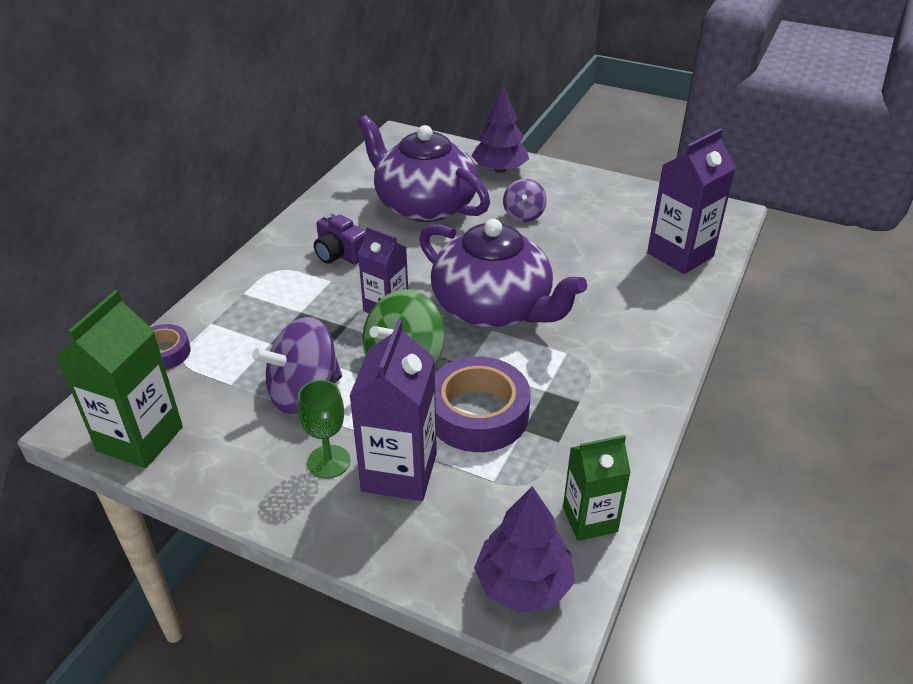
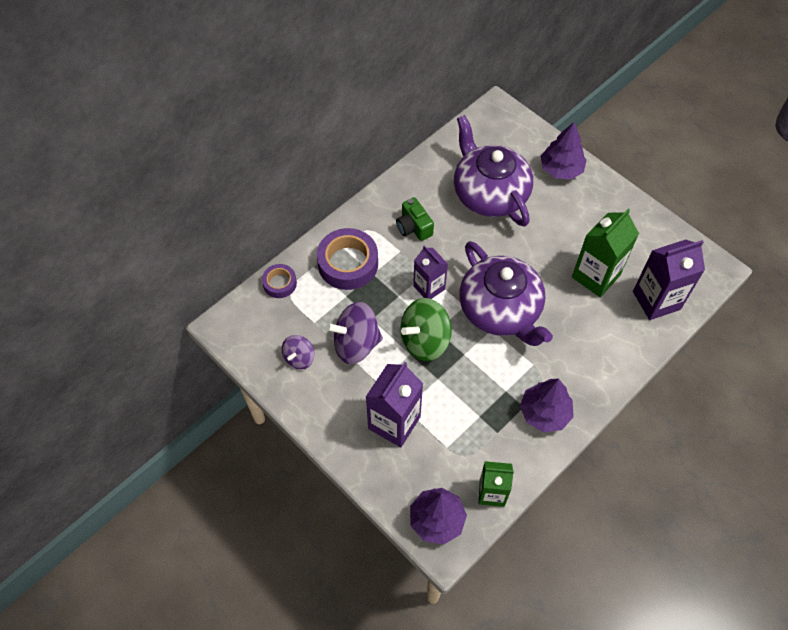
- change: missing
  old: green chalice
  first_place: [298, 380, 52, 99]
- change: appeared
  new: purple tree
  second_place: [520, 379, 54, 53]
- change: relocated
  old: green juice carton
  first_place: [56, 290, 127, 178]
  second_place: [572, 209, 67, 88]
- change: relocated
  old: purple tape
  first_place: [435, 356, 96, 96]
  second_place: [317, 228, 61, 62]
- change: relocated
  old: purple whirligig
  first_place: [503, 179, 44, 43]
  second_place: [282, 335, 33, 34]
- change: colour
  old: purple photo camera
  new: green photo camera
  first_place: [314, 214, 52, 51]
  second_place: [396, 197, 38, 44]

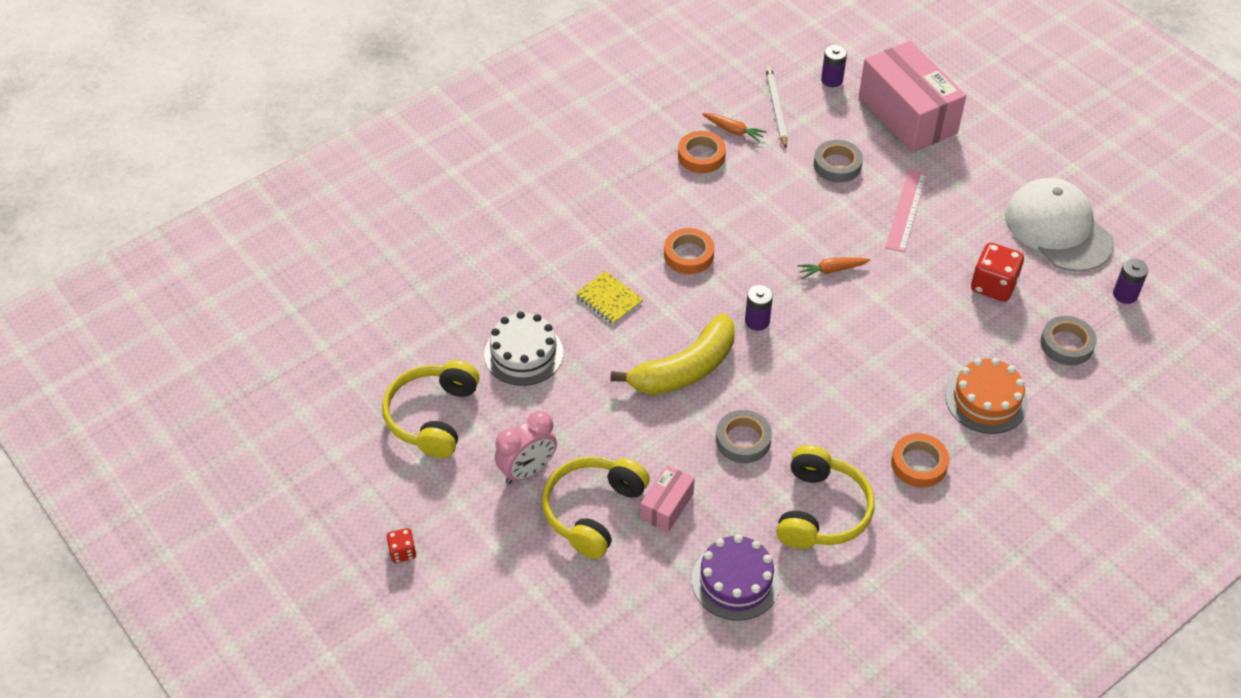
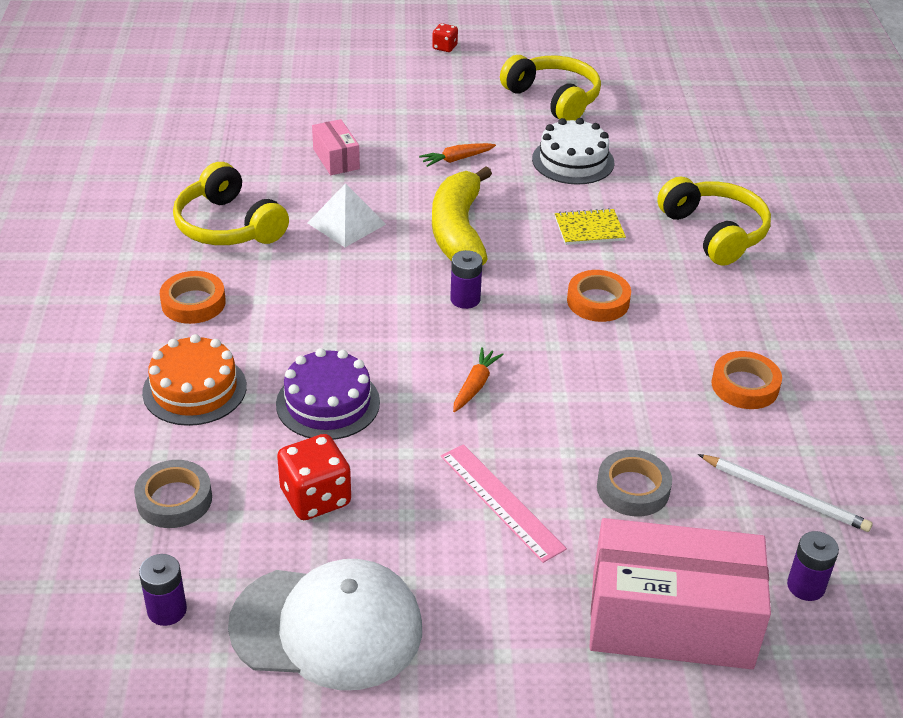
- change: missing
  old: pink alarm clock
  first_place: [495, 411, 62, 73]
- change: relocated
  old: golden over-ear headphones
  first_place: [542, 456, 108, 103]
  second_place: [657, 176, 114, 90]
- change: relocated
  old: purple layer cake
  first_place: [692, 534, 88, 87]
  second_place: [276, 348, 104, 92]
- change: relocated
  old: orange-coloured carrot
  first_place: [702, 113, 65, 29]
  second_place: [419, 143, 77, 24]
- change: exchanged
  old: gray tape
  new: snow-white pyramid shape
  first_place: [716, 410, 56, 53]
  second_place: [308, 183, 78, 64]

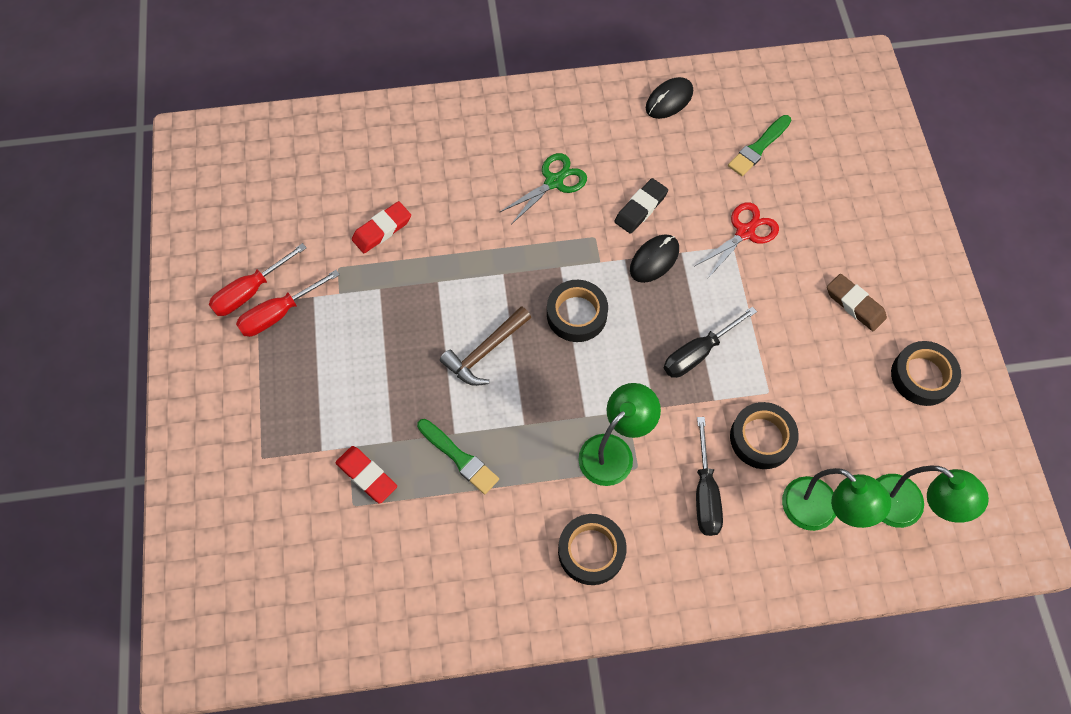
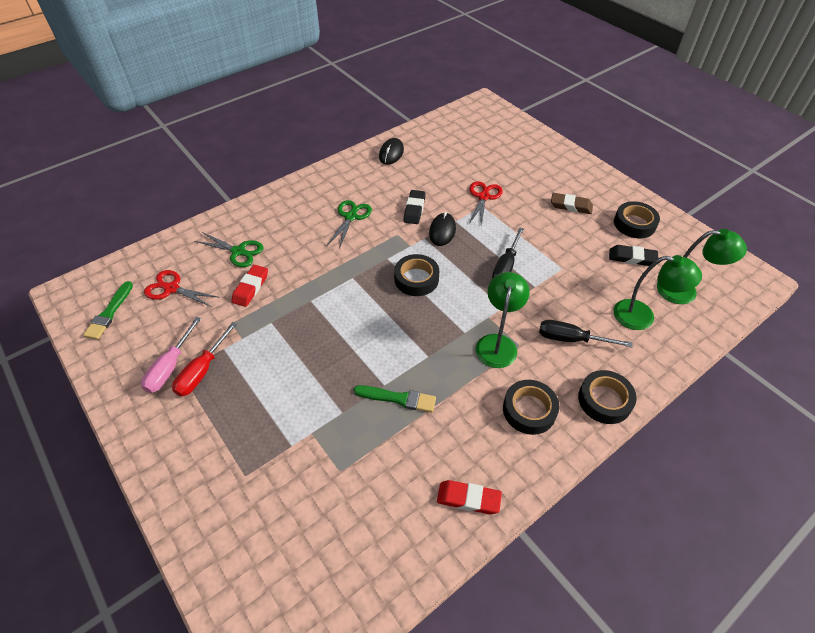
- change: missing
  old: dark brown claw hammer
  first_place: [440, 306, 91, 80]
- change: appeared
  new: crimson pair of scissors
  second_place: [144, 270, 76, 37]
- change: appeared
  new: green pair of scissors
  second_place: [194, 232, 70, 35]
- change: appeared
  new: jet-black pencil eraser
  second_place: [609, 245, 49, 21]
- change: relocated
  old: crimson pencil eraser
  first_place: [335, 446, 62, 58]
  second_place: [437, 480, 65, 34]
- change: relocated
  old: green paintbrush
  first_place: [728, 115, 63, 61]
  second_place: [83, 281, 50, 59]
- change: relocated
  old: jet-black tape
  first_place: [730, 402, 69, 67]
  second_place: [578, 370, 59, 54]
- change: colour
  old: crimson hand screwdriver
  new: pink hand screwdriver
  first_place: [209, 243, 98, 73]
  second_place: [141, 317, 60, 76]
- change: spun
  old: jet-black hand screwdriver
  first_place: [696, 417, 27, 119]
  second_place: [539, 320, 94, 27]
  degrees: 135

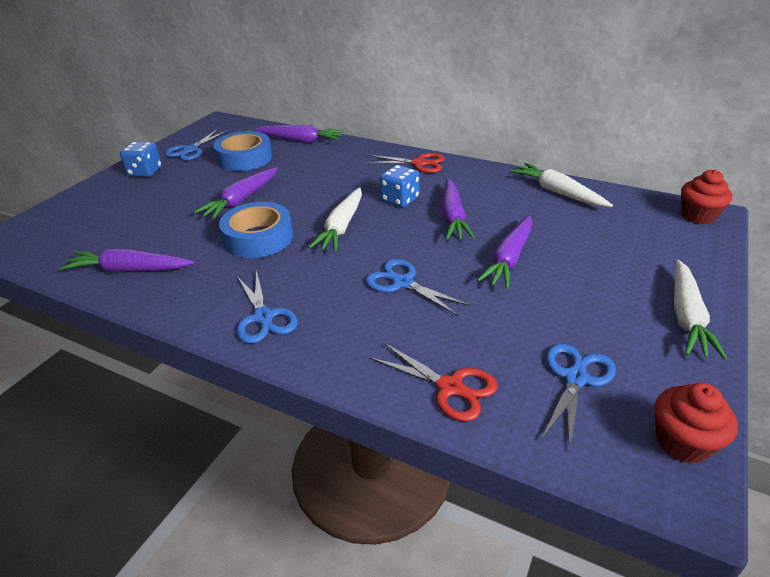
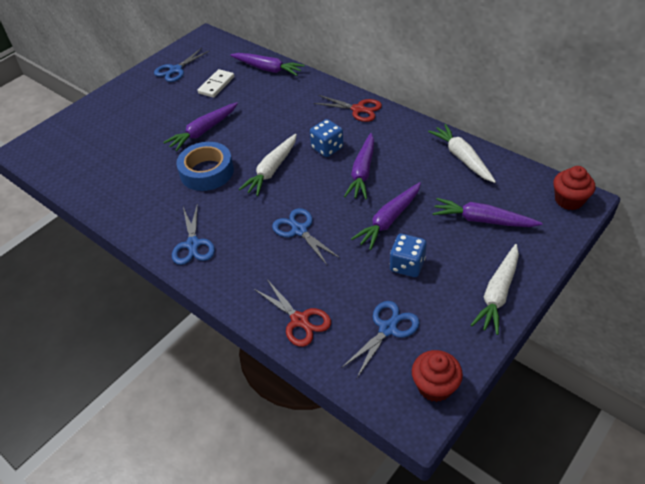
- change: relocated
  old: purple carrot
  first_place: [60, 249, 134, 23]
  second_place: [433, 198, 110, 29]
- change: relocated
  old: cobalt die
  first_place: [120, 142, 42, 35]
  second_place: [390, 234, 37, 43]
- change: exchanged
  old: cobalt tape
  new: snow-white domino piece
  first_place: [213, 131, 59, 40]
  second_place: [197, 69, 37, 29]

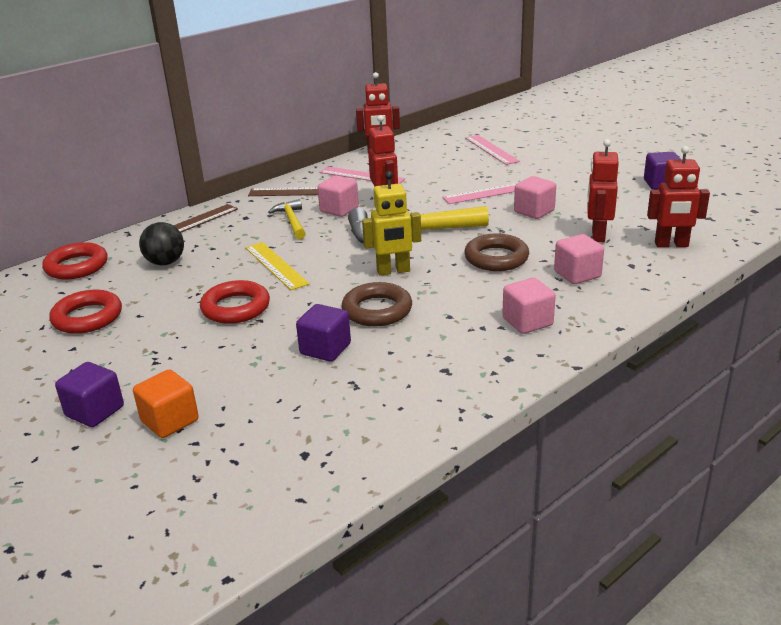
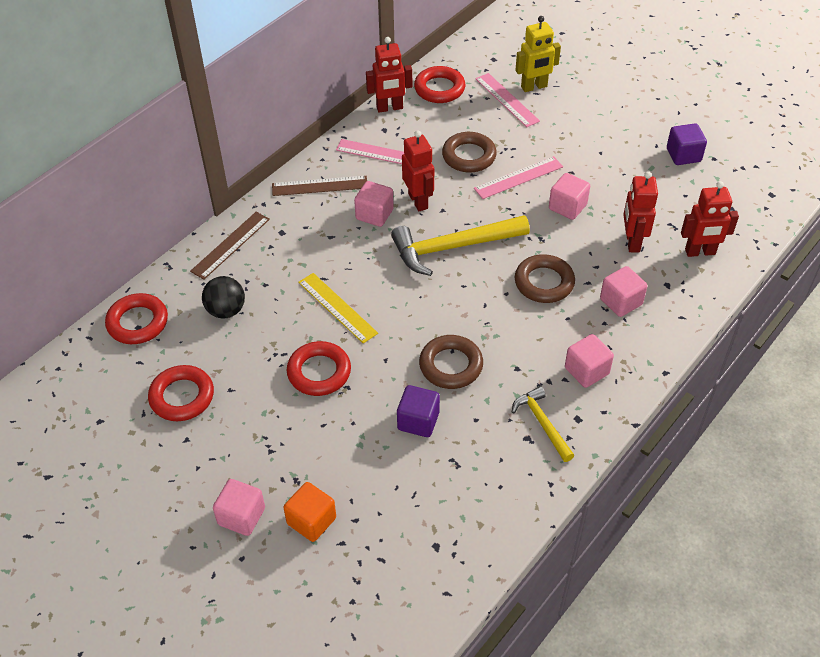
- change: appeared
  new: crimson hoop
  second_place: [414, 66, 51, 37]
- change: appeared
  new: dark brown hoop
  second_place: [442, 132, 55, 40]
- change: relocated
  old: golden claw hammer
  first_place: [268, 199, 38, 40]
  second_place: [512, 386, 62, 76]
- change: relocated
  old: golden toy robot
  first_place: [362, 171, 59, 105]
  second_place: [516, 16, 45, 76]
- change: colour
  old: purple solid cube
  new: pink solid cube
  first_place: [55, 362, 69, 65]
  second_place: [213, 479, 52, 57]

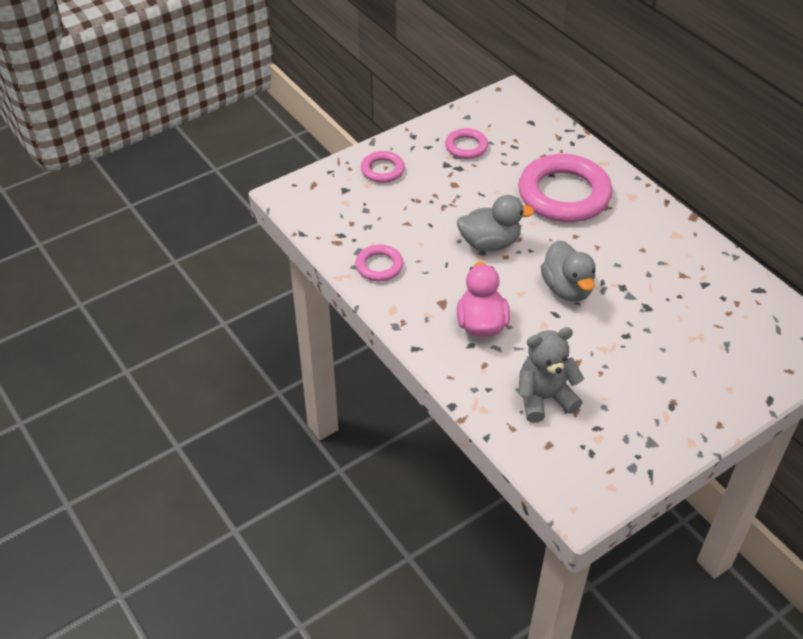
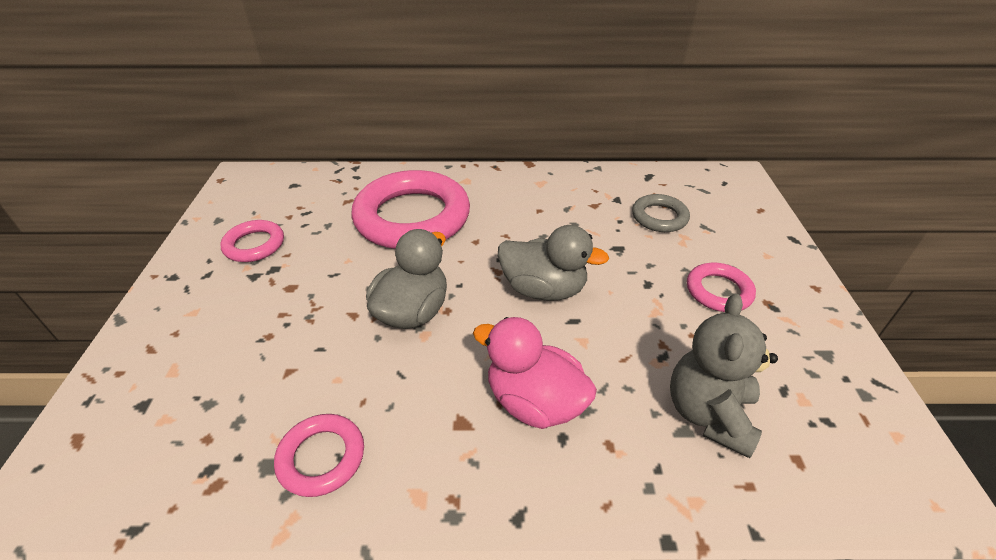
- change: appeared
  new: gray hoop
  second_place: [632, 194, 58, 38]
- change: relocated
  old: pink hoop
  first_place: [361, 151, 44, 32]
  second_place: [687, 263, 69, 49]

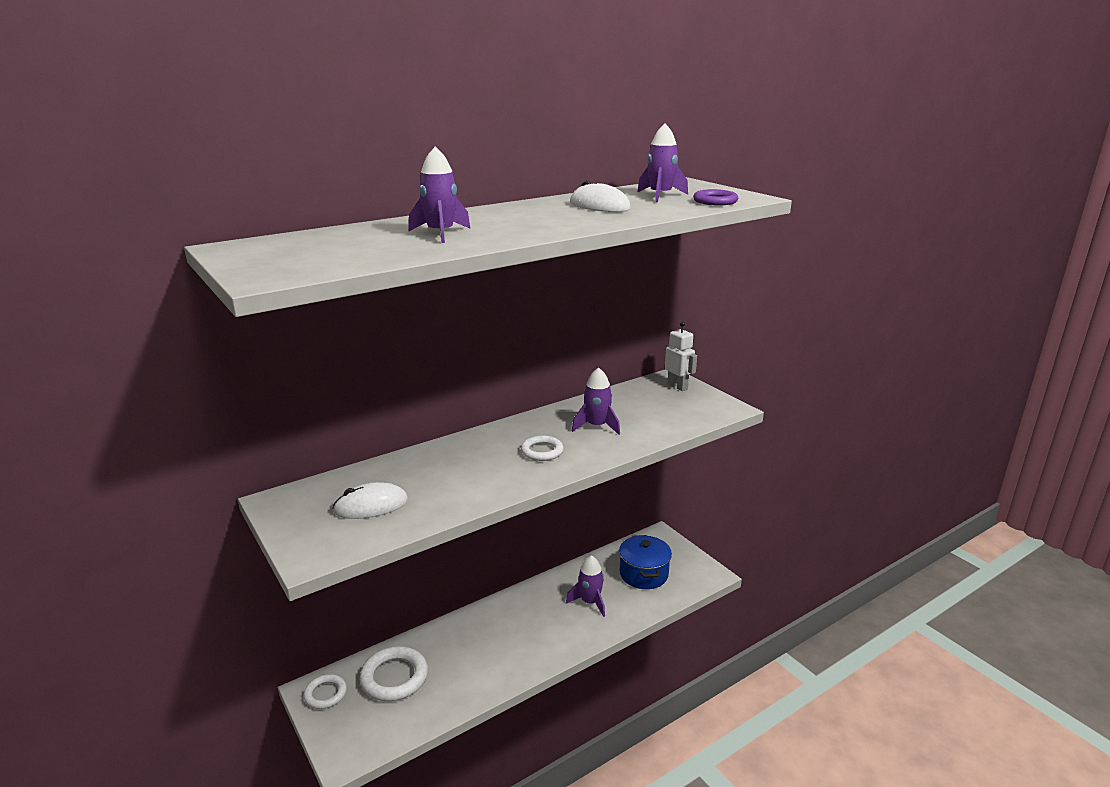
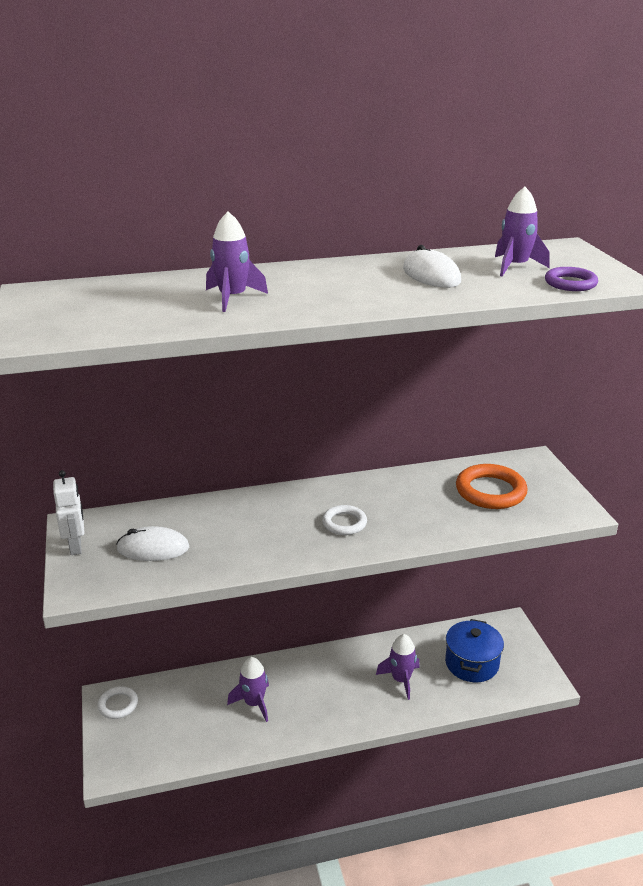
- change: missing
  old: snow-white hoop
  first_place: [359, 646, 69, 55]
- change: appeared
  new: orange-coloured hoop
  second_place: [456, 464, 72, 45]
- change: relocated
  old: purple spaceship
  first_place: [572, 367, 48, 68]
  second_place: [227, 657, 42, 65]
- change: relocated
  old: snow-white toy robot
  first_place: [665, 321, 32, 70]
  second_place: [53, 470, 31, 85]

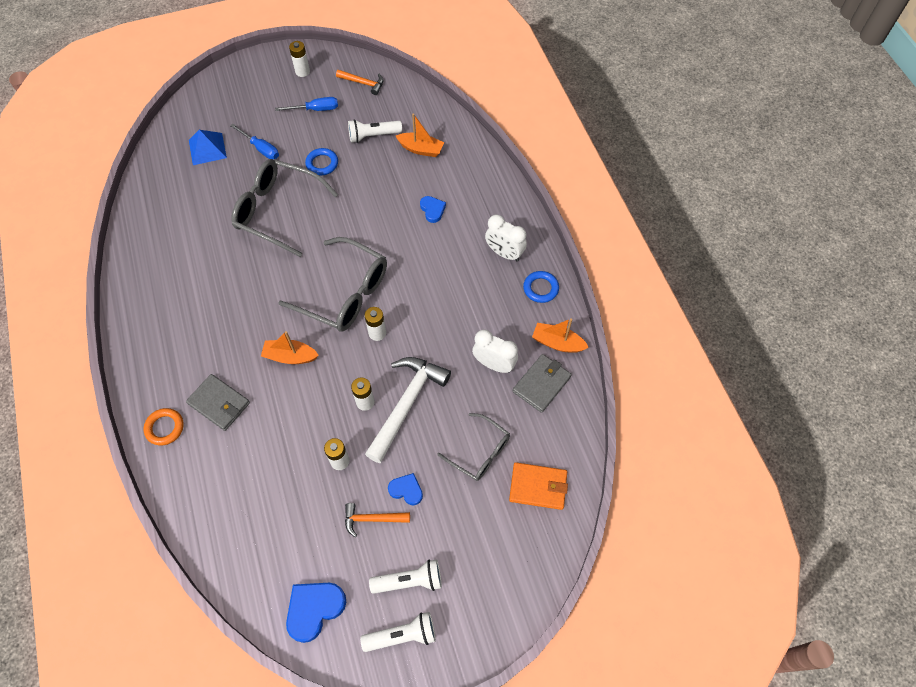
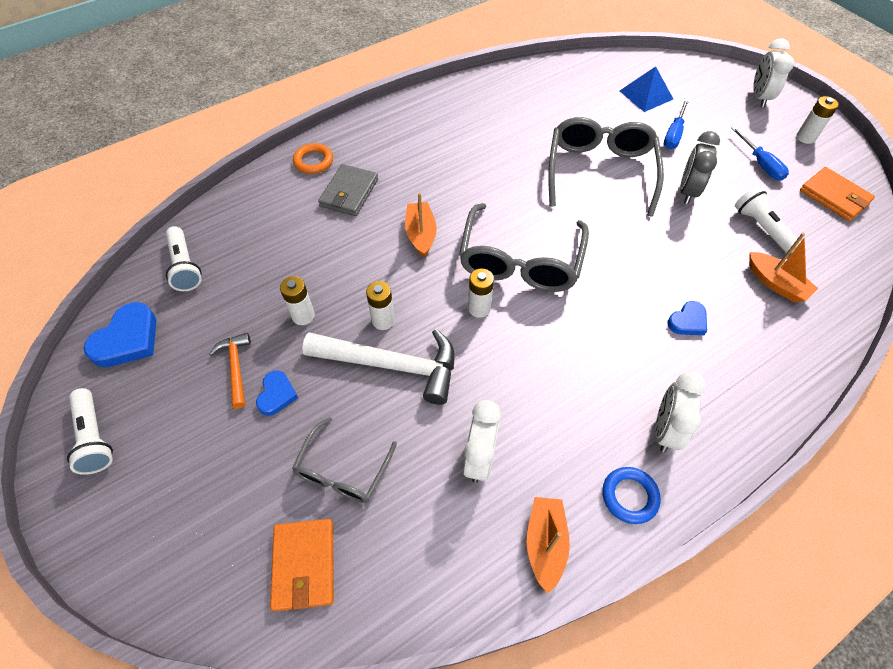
- change: missing
  old: gray wallet
  first_place: [513, 354, 59, 59]
- change: appeared
  new: snow-white alarm clock
  second_place: [753, 38, 41, 69]
- change: relocated
  old: snow-white pocket torch
  first_place: [369, 559, 73, 35]
  second_place: [166, 226, 35, 65]
- change: exchanged
  old: cobalt hoop
  new: gray alarm clock
  first_place: [305, 148, 33, 28]
  second_place: [680, 131, 40, 73]
- change: exchanged
  old: orange-coloured claw hammer
  new: orange-coloured wallet
  first_place: [336, 70, 47, 25]
  second_place: [800, 167, 75, 54]
- change: spun
  old: cobalt heart
  first_place: [286, 583, 60, 60]
  second_place: [84, 302, 72, 65]
  degrees: 90
- change: spun
  old: orange-coloured toy boat
  first_place: [396, 113, 48, 44]
  second_place: [749, 233, 69, 70]
  degrees: -45

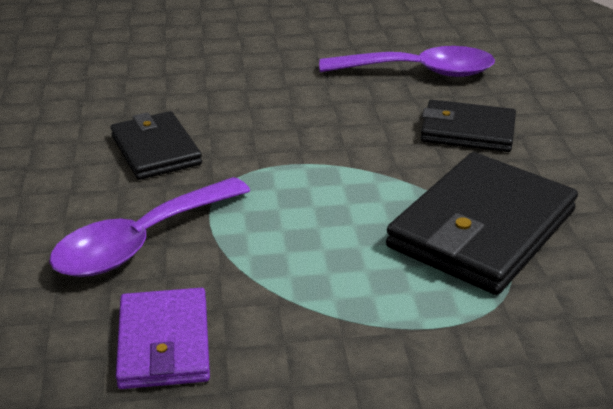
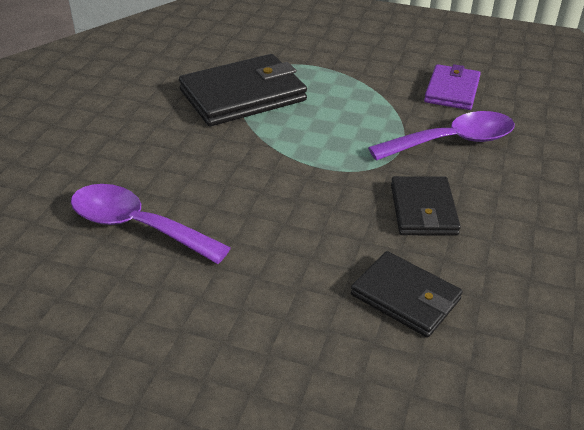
- change: relocated
  old: jet-black wallet
  first_place: [421, 100, 95, 52]
  second_place: [351, 251, 112, 87]

